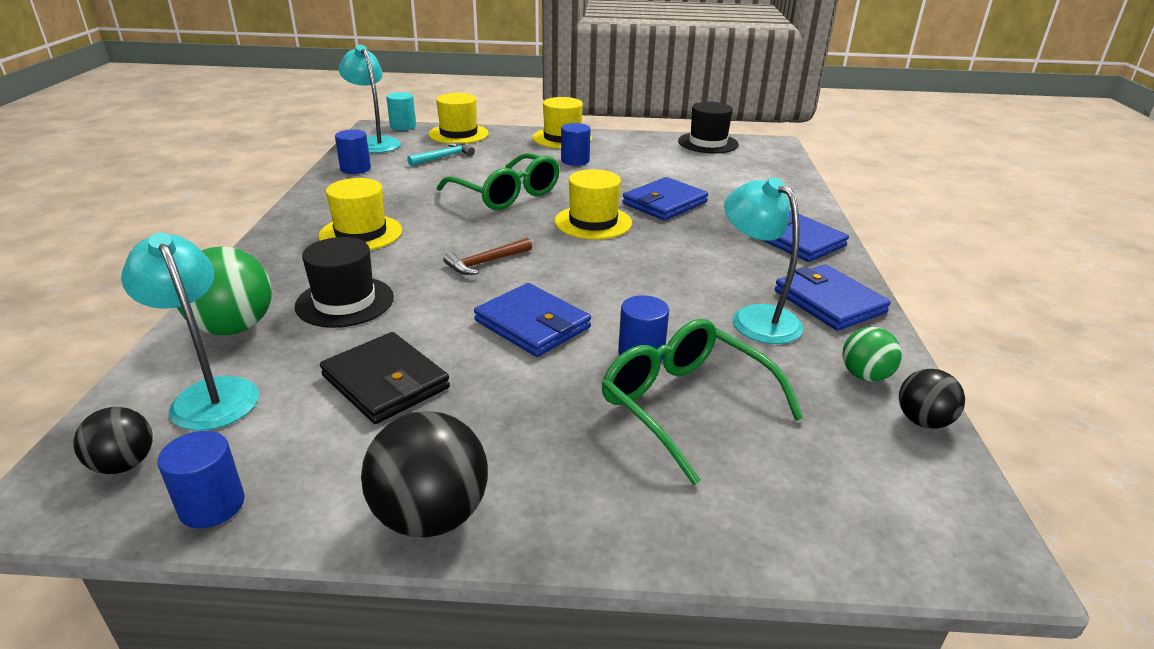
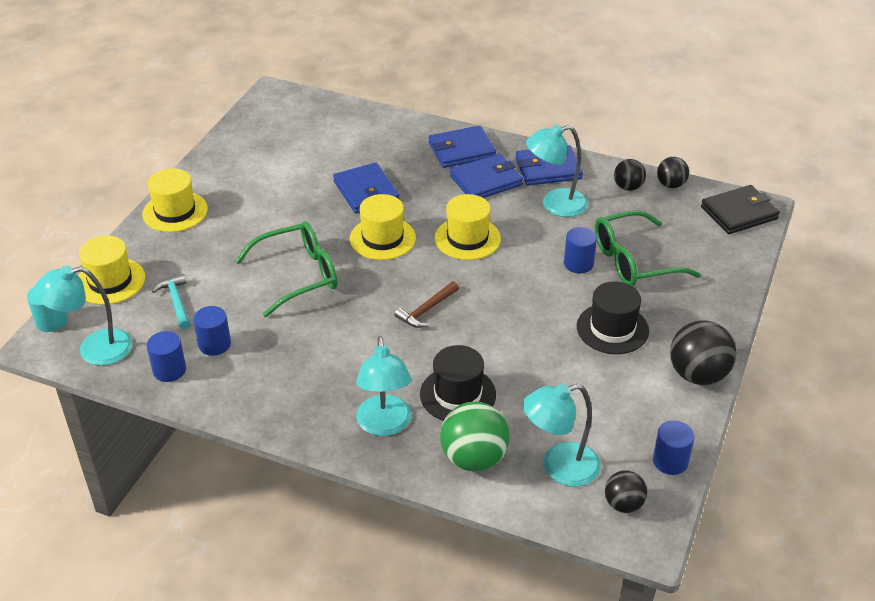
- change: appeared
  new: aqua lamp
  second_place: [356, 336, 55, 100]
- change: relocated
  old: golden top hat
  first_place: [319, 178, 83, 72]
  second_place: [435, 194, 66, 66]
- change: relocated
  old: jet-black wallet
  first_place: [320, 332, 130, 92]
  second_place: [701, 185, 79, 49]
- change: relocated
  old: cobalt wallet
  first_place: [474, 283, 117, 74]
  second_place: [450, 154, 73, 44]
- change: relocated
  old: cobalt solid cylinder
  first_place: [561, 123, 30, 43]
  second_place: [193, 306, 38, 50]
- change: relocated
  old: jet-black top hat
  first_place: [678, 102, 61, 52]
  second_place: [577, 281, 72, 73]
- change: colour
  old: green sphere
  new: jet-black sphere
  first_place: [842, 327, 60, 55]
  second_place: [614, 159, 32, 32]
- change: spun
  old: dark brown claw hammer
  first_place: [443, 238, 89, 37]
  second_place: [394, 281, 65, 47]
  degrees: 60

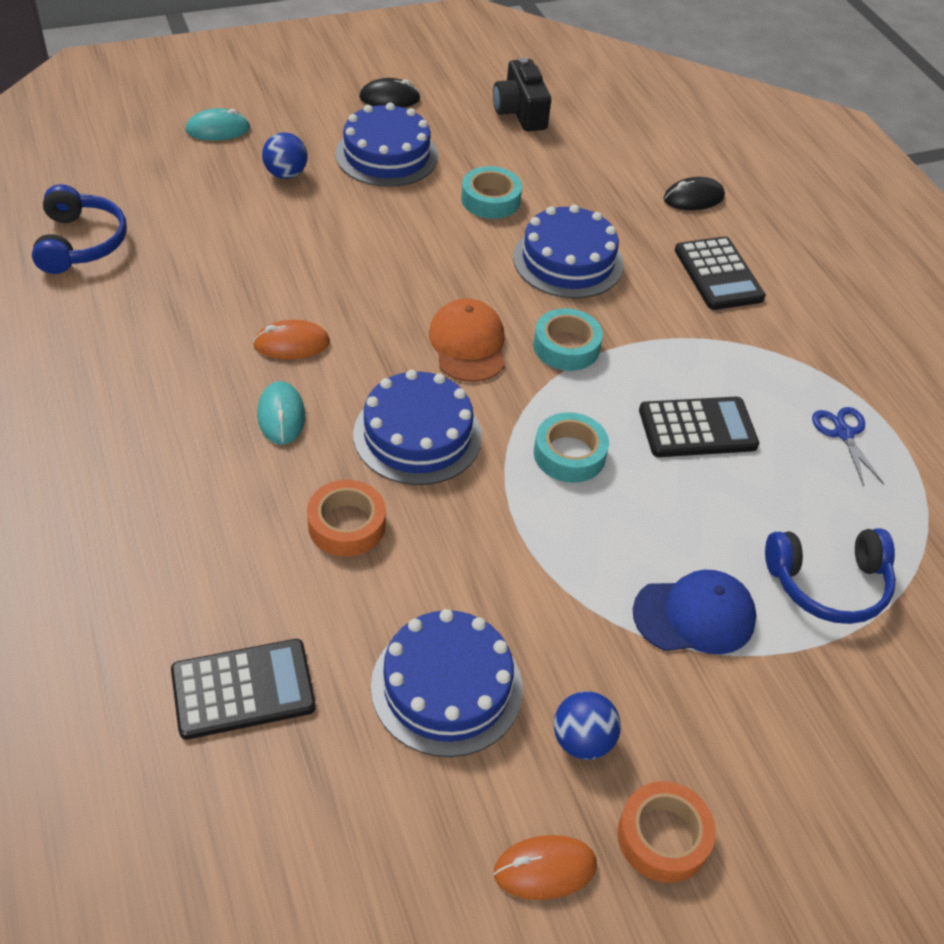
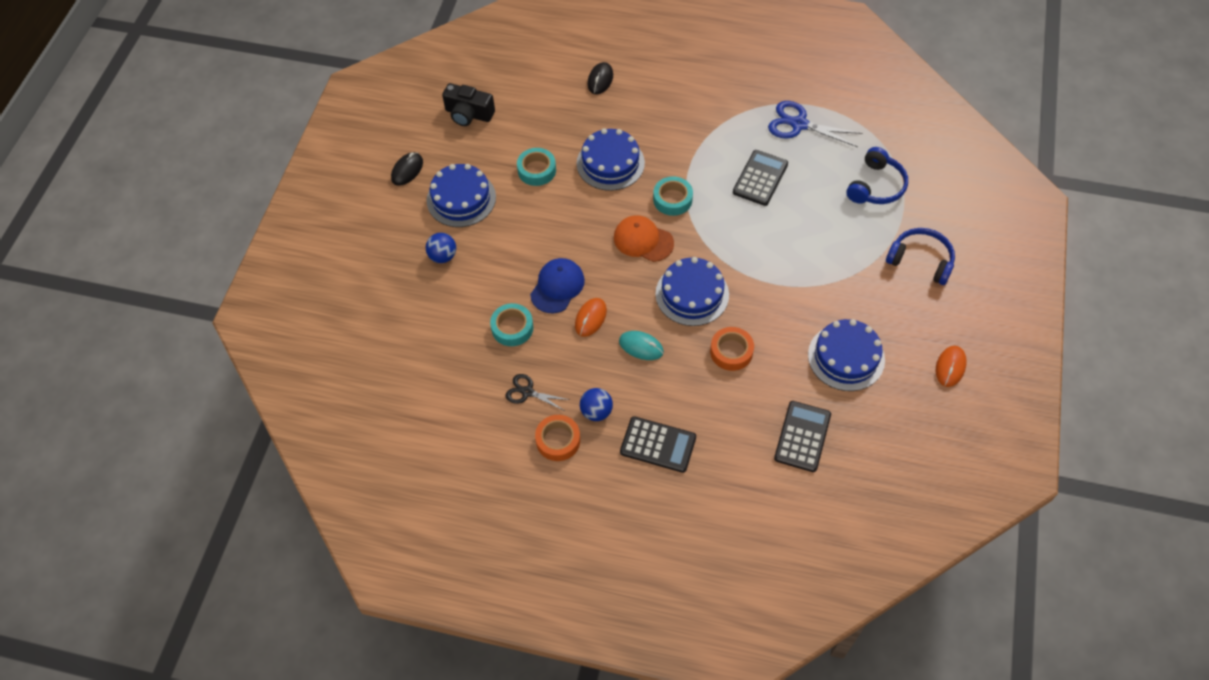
- change: missing
  old: aqua mouse
  first_place: [185, 108, 65, 33]
- change: appeared
  new: jet-black pair of scissors
  second_place: [505, 374, 65, 37]
- change: relocated
  old: cobalt over-ear headphones
  first_place: [32, 184, 95, 90]
  second_place: [886, 228, 69, 57]
- change: relocated
  old: aqua tape
  first_place: [534, 412, 75, 71]
  second_place: [490, 303, 43, 43]
- change: relocated
  old: cobalt sphere
  first_place: [554, 691, 67, 69]
  second_place: [580, 388, 33, 33]
- change: relocated
  old: orange-coloured tape
  first_place: [618, 781, 98, 102]
  second_place: [535, 415, 45, 46]
- change: relocated
  old: cobalt cap
  first_place: [633, 570, 124, 84]
  second_place: [530, 258, 55, 55]
- change: relocated
  old: jet-black pocket calculator
  first_place: [675, 236, 91, 74]
  second_place: [620, 416, 76, 57]
- change: size
  old: cobalt pair of scissors
  first_place: [812, 407, 72, 79]
  second_place: [768, 101, 95, 46]
  factor: 1.66

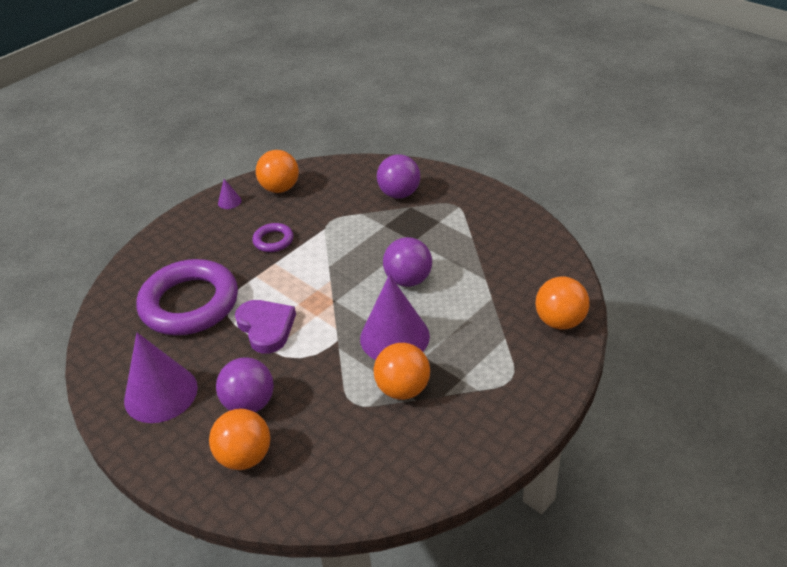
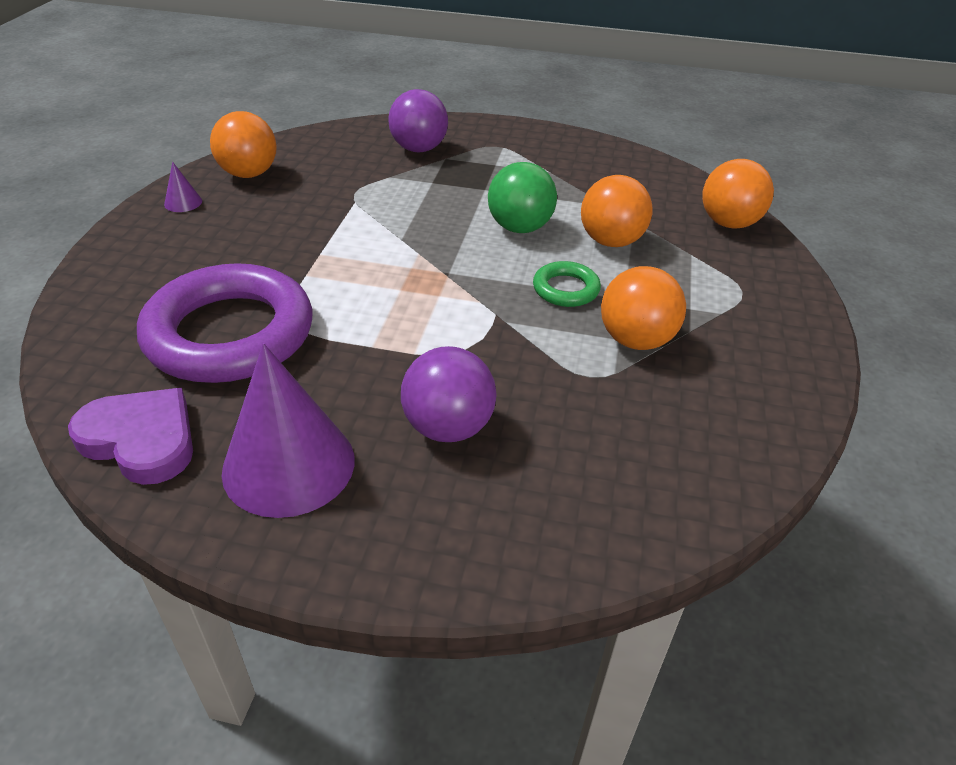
- change: missing
  old: purple hoop
  first_place: [252, 223, 41, 29]
- change: relocated
  old: orange-coloured sphere
  first_place: [209, 409, 62, 61]
  second_place: [581, 175, 71, 72]
- change: relocated
  old: purple heart
  first_place: [235, 300, 61, 54]
  second_place: [68, 388, 125, 97]
- change: exchanged
  old: purple cone
  new: green hoop
  first_place: [360, 274, 70, 86]
  second_place: [533, 261, 68, 46]
- change: colour
  old: purple sphere
  new: green sphere
  first_place: [383, 237, 49, 50]
  second_place: [488, 162, 69, 71]

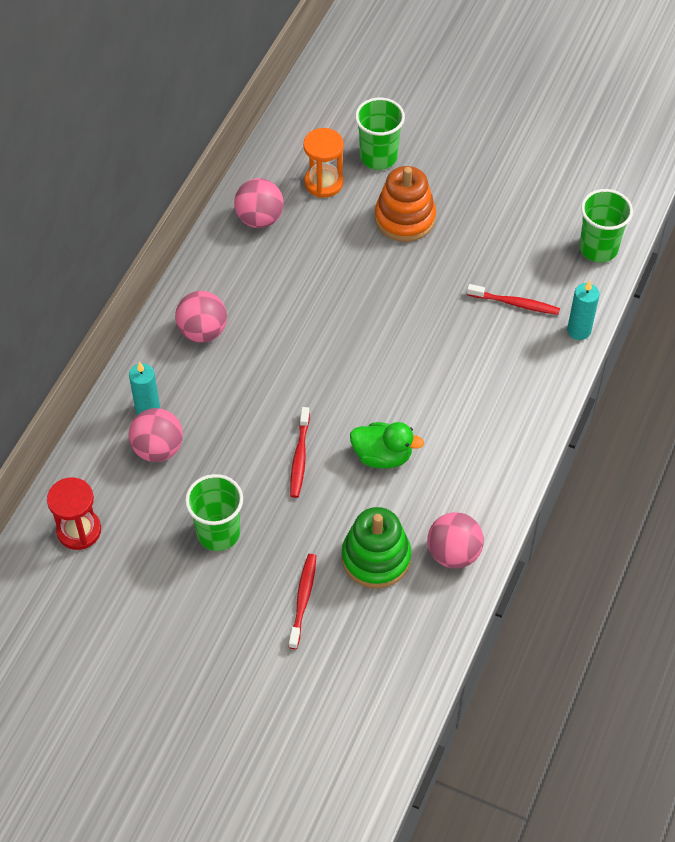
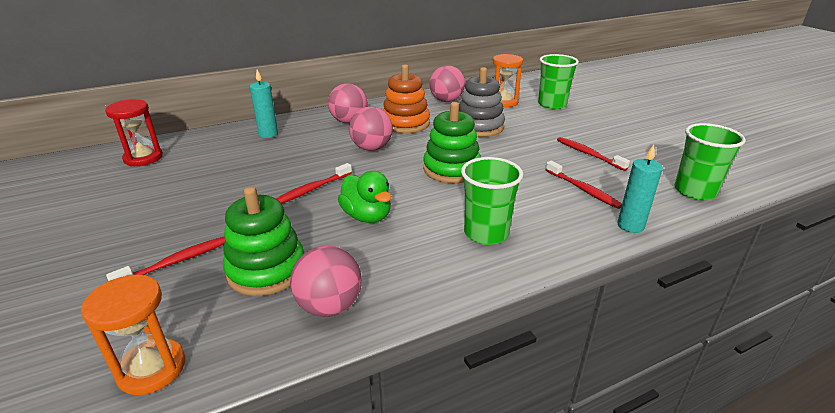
- change: appeared
  new: orange-coloured hourglass
  second_place: [81, 274, 104, 121]
- change: appeared
  new: green stacking toy
  second_place: [423, 102, 58, 81]
- change: appeared
  new: gray stacking toy
  second_place: [459, 67, 46, 70]
- change: appeared
  new: crimson tooth brush
  second_place: [557, 137, 73, 34]
- change: relocated
  old: pink sphere
  first_place: [129, 408, 54, 54]
  second_place: [349, 106, 44, 45]
- change: relocated
  old: green cup
  first_place: [185, 474, 58, 77]
  second_place: [461, 157, 62, 88]
- change: relocated
  old: orange-coloured stacking toy
  first_place: [375, 166, 61, 76]
  second_place: [383, 64, 47, 69]

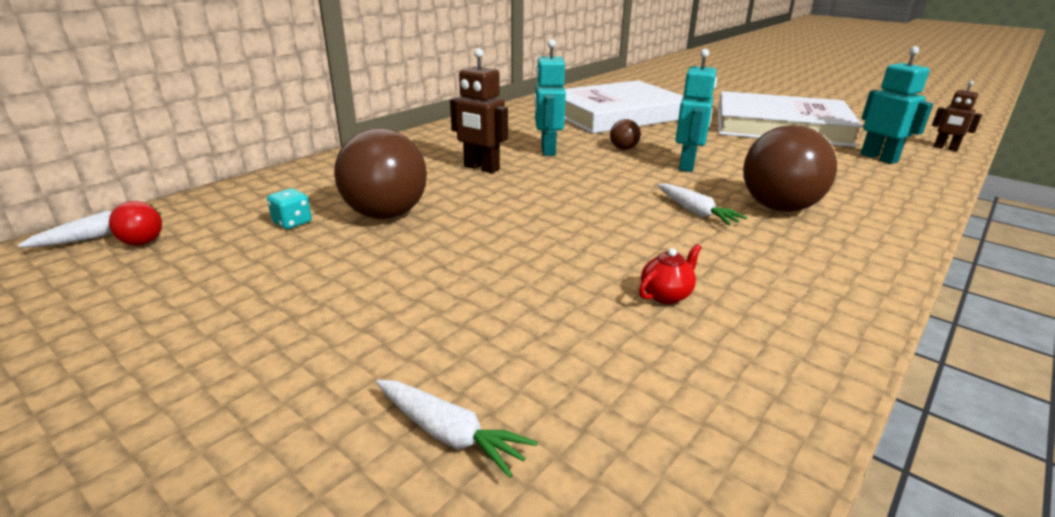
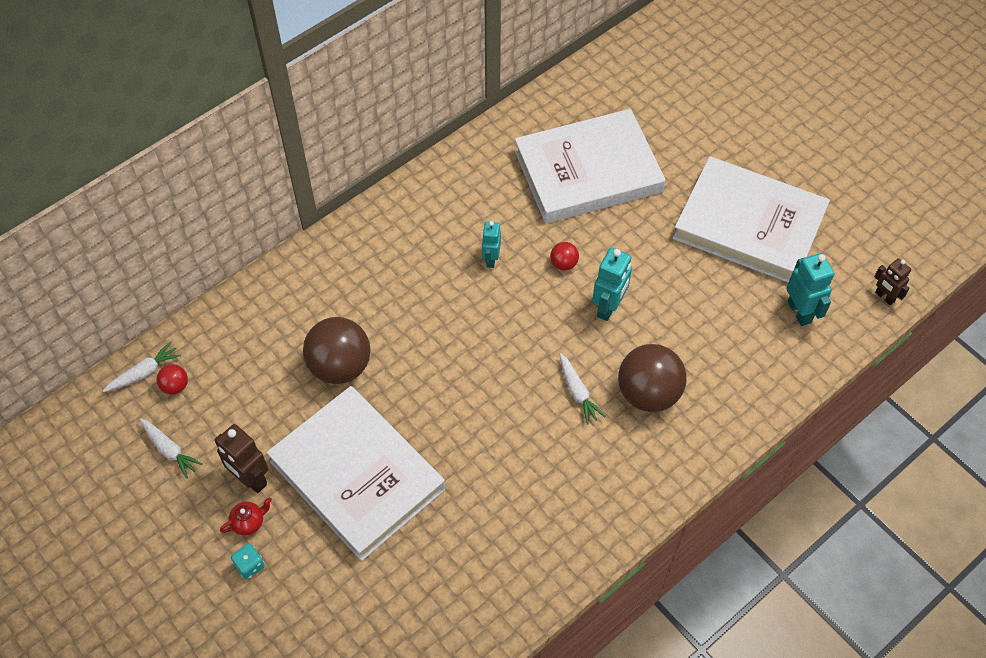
- change: appeared
  new: snow-white hardcover
  second_place: [267, 386, 178, 175]
- change: relocated
  old: aqua die
  first_place: [267, 188, 45, 41]
  second_place: [231, 544, 34, 36]
- change: relocated
  old: snow-white carrot
  first_place: [376, 380, 162, 98]
  second_place: [139, 418, 64, 61]
- change: relocated
  old: dark brown toy robot
  first_place: [450, 48, 58, 125]
  second_place: [214, 424, 54, 69]
- change: relocated
  old: crimson teapot
  first_place: [639, 244, 62, 60]
  second_place: [220, 497, 52, 39]
- change: colour
  old: dark brown sphere
  new: crimson sphere
  first_place: [610, 119, 31, 31]
  second_place: [550, 242, 29, 28]
- change: size
  old: aqua toy robot
  first_place: [534, 39, 32, 117]
  second_place: [482, 221, 19, 47]
  factor: 0.65

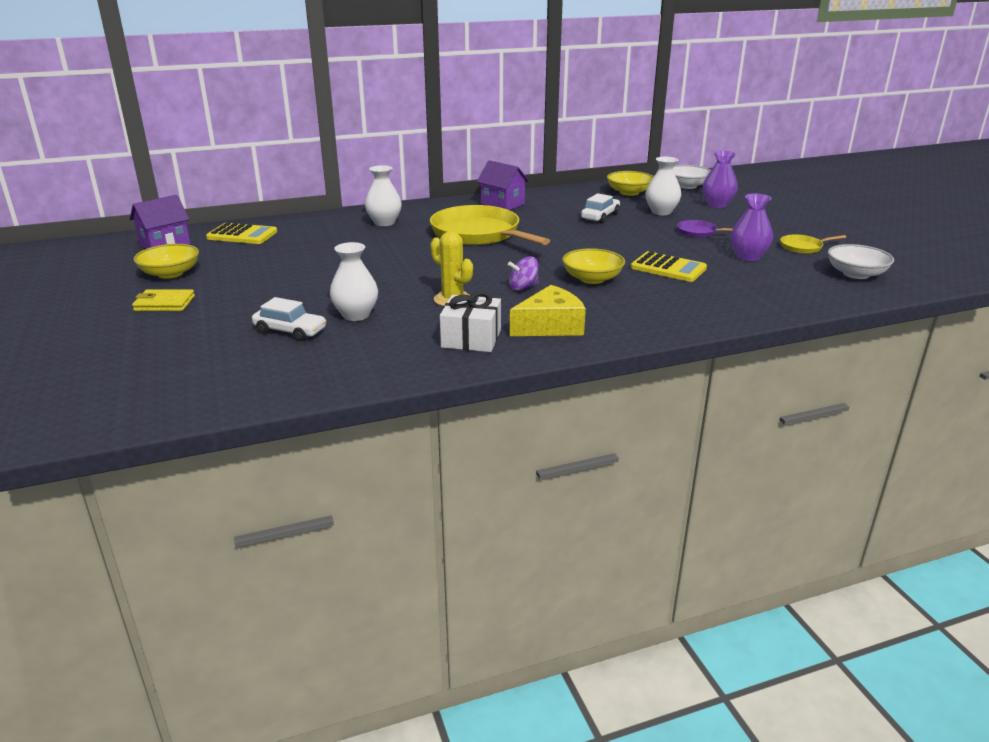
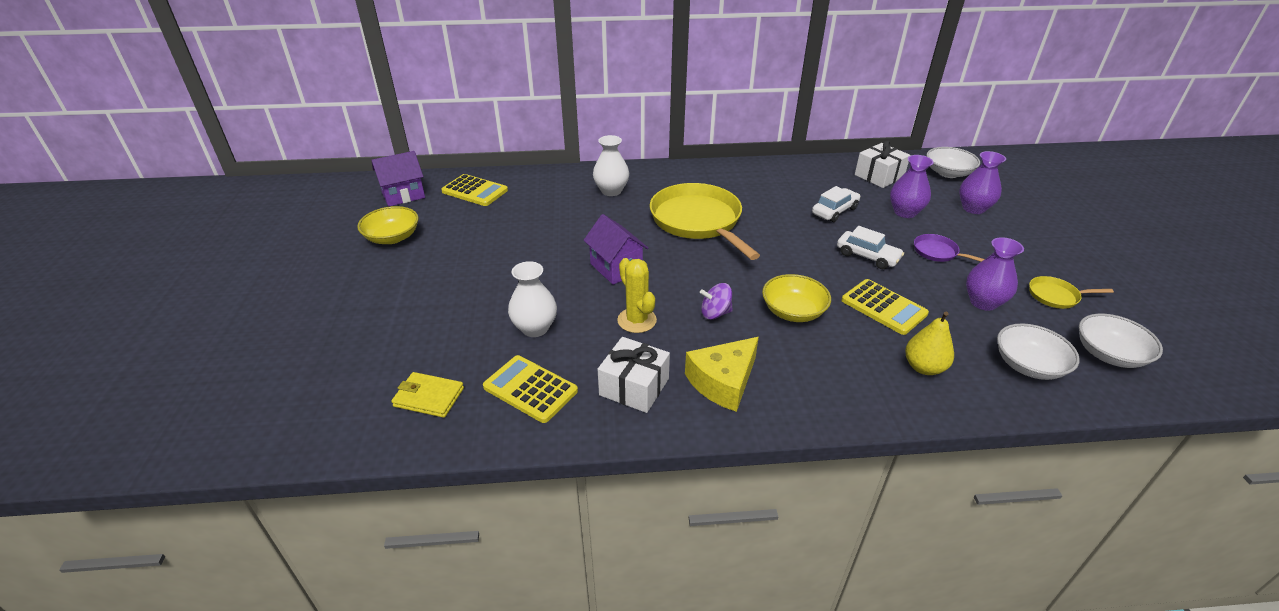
- change: appeared
  new: golden pocket calculator
  second_place: [483, 355, 95, 68]
- change: appeared
  new: golden pear fruit
  second_place: [905, 312, 49, 63]
- change: appeared
  new: snow-white deep dish
  second_place: [997, 323, 83, 57]
- change: relocated
  old: golden wallet
  first_place: [132, 289, 63, 22]
  second_place: [391, 372, 73, 46]
- change: relocated
  old: snow-white toy car
  first_place: [252, 297, 75, 44]
  second_place: [837, 226, 67, 43]
- change: relocated
  old: purple cottage
  first_place: [477, 160, 52, 50]
  second_place: [584, 214, 64, 71]
- change: exchanged
  old: golden deep dish
  new: snow-white gift
  first_place: [607, 171, 46, 25]
  second_place: [855, 141, 56, 47]
- change: colour
  old: snow-white vase
  new: purple vase
  first_place: [646, 157, 35, 58]
  second_place: [890, 155, 44, 63]
- change: spun
  old: golden cheese wedge
  first_place: [510, 285, 76, 51]
  second_place: [685, 337, 74, 75]
  degrees: 150

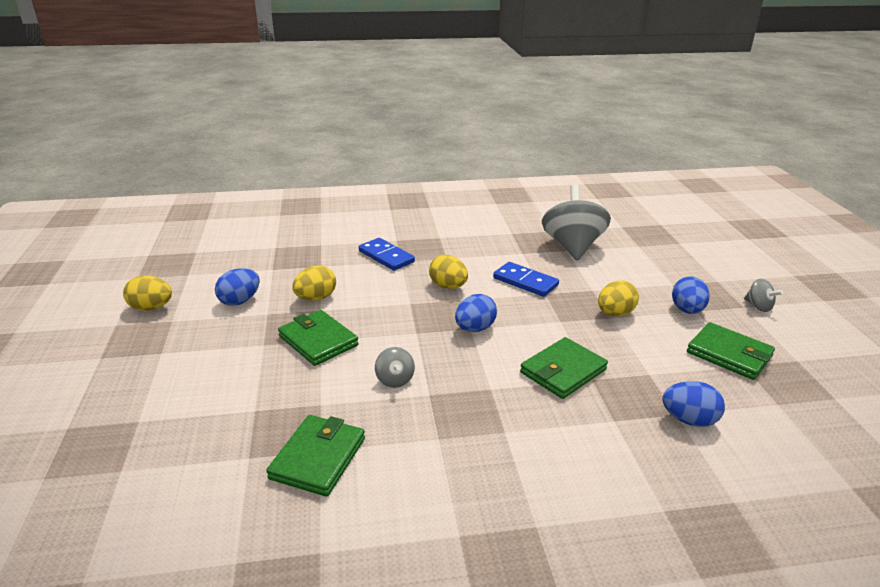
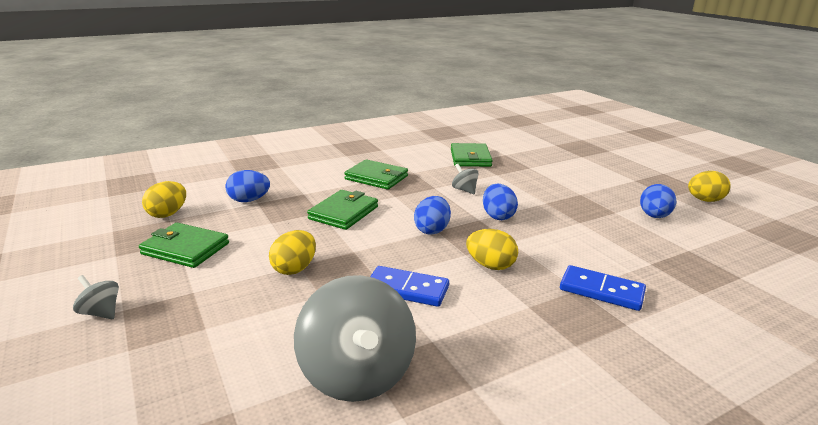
- change: relocated
  old: green wallet
  first_place: [278, 310, 81, 56]
  second_place: [344, 159, 64, 31]
- change: relocated
  old: golden egg shape
  first_place: [292, 265, 44, 35]
  second_place: [142, 181, 44, 37]
- change: relocated
  old: cobalt egg shape
  first_place: [672, 277, 38, 37]
  second_place: [483, 184, 35, 36]

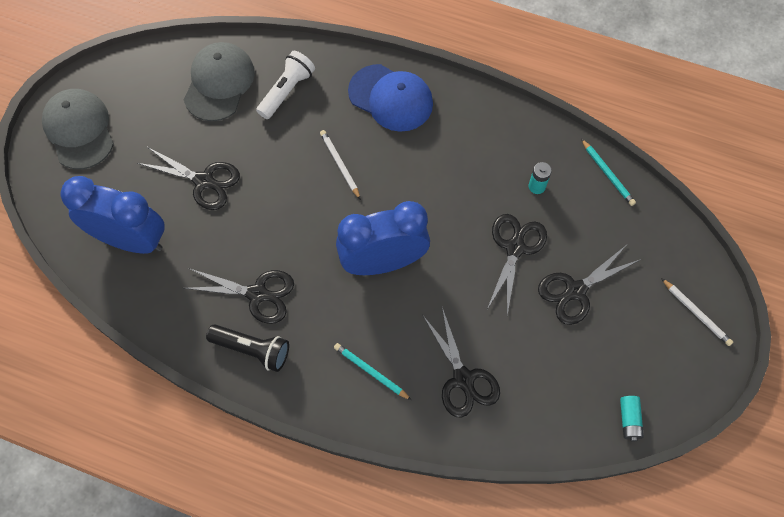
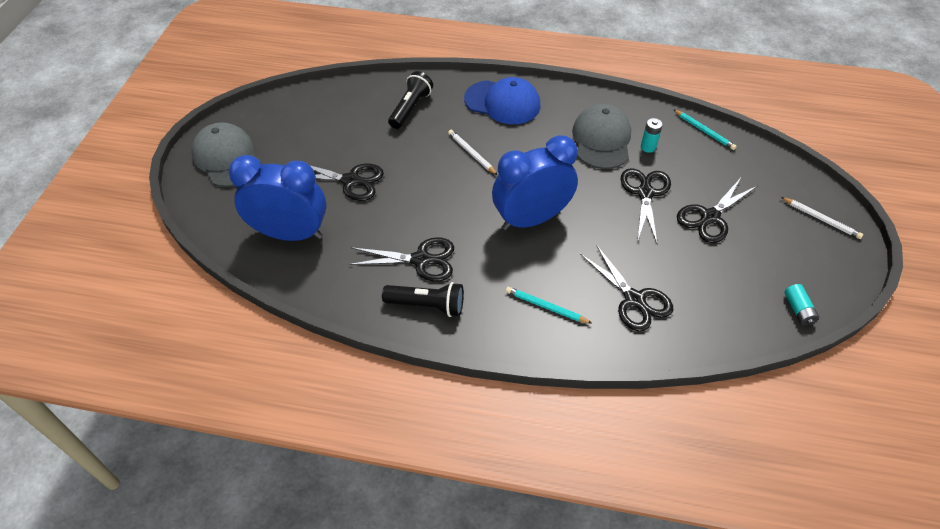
- change: relocated
  old: gray cap
  first_place: [184, 42, 71, 79]
  second_place: [572, 104, 59, 65]
- change: colour
  old: snow-white pocket torch
  new: jet-black pocket torch
  first_place: [256, 51, 59, 68]
  second_place: [388, 71, 45, 58]

